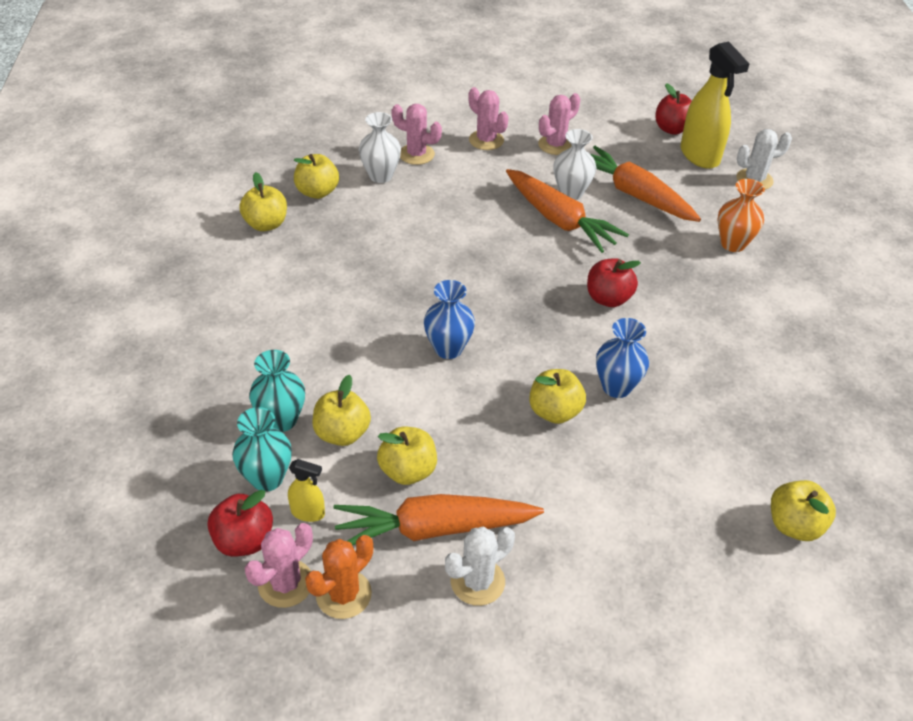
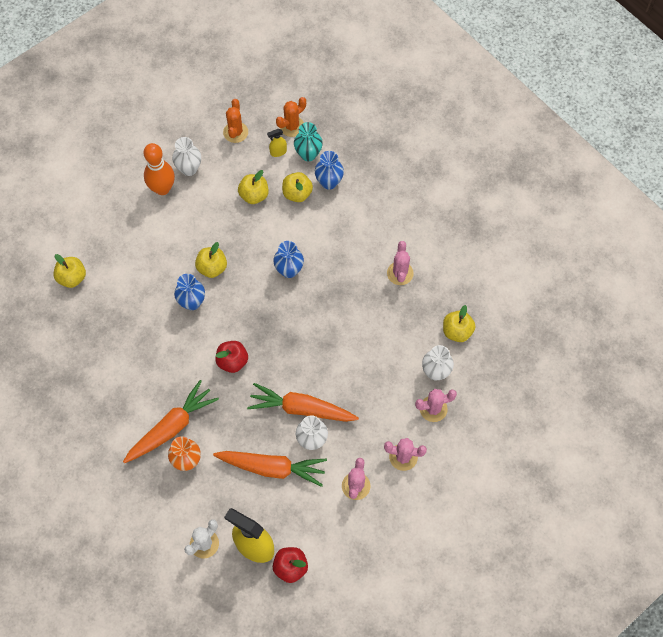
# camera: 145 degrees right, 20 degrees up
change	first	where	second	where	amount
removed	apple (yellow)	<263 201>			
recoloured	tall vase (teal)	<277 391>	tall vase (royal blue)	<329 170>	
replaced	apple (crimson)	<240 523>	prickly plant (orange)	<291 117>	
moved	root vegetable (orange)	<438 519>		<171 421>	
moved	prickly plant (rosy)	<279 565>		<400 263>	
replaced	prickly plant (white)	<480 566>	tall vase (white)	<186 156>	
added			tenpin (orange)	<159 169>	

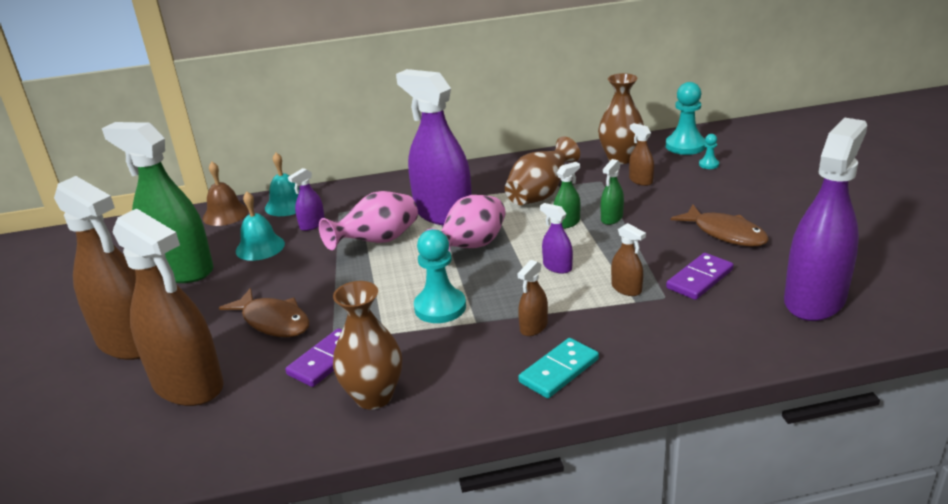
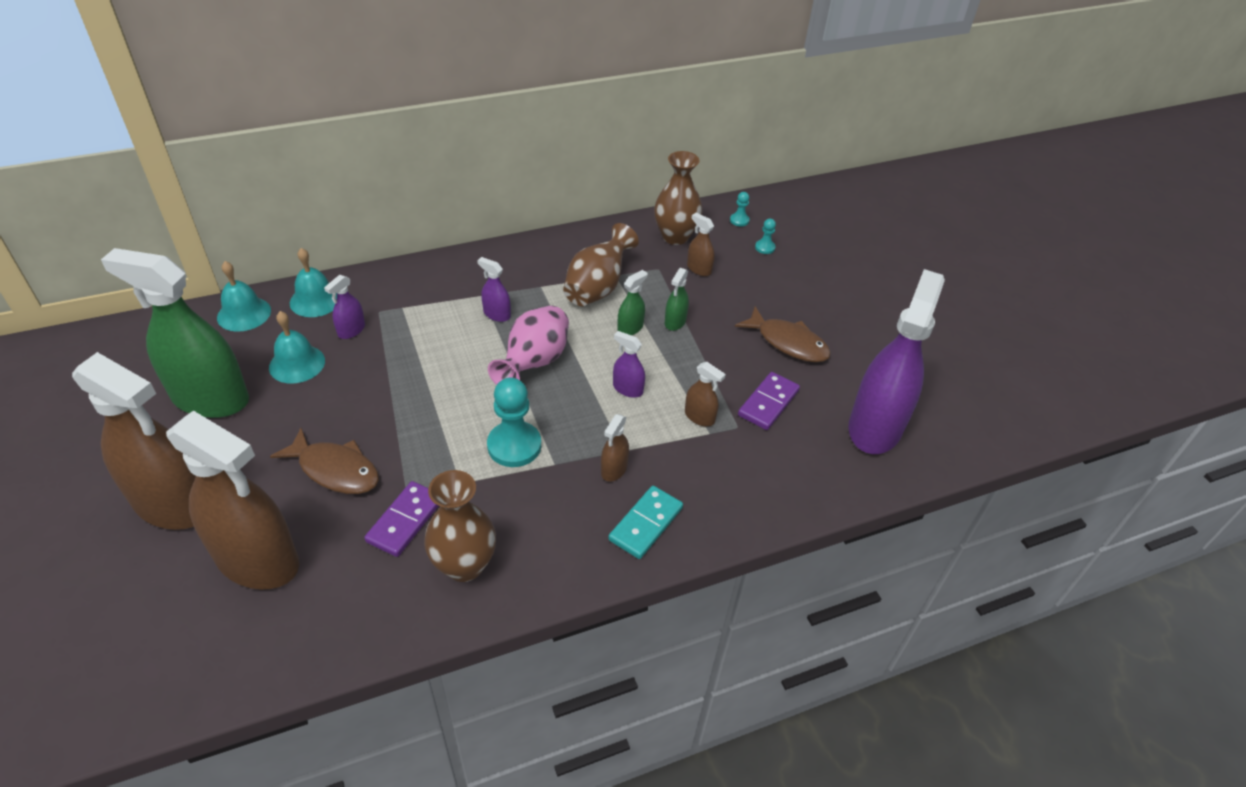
# camera: 15 degrees left, 15 degrees up
change	first	where	second	where	amount
resized	spray bottle (purple)	<434 147>		<494 289>	x0.42
resized	chess pawn (teal)	<686 118>		<740 209>	x0.48
recoloured	bell (dark brown)	<226 194>	bell (teal)	<244 296>	
removed	tall vase (rosy)	<368 220>			

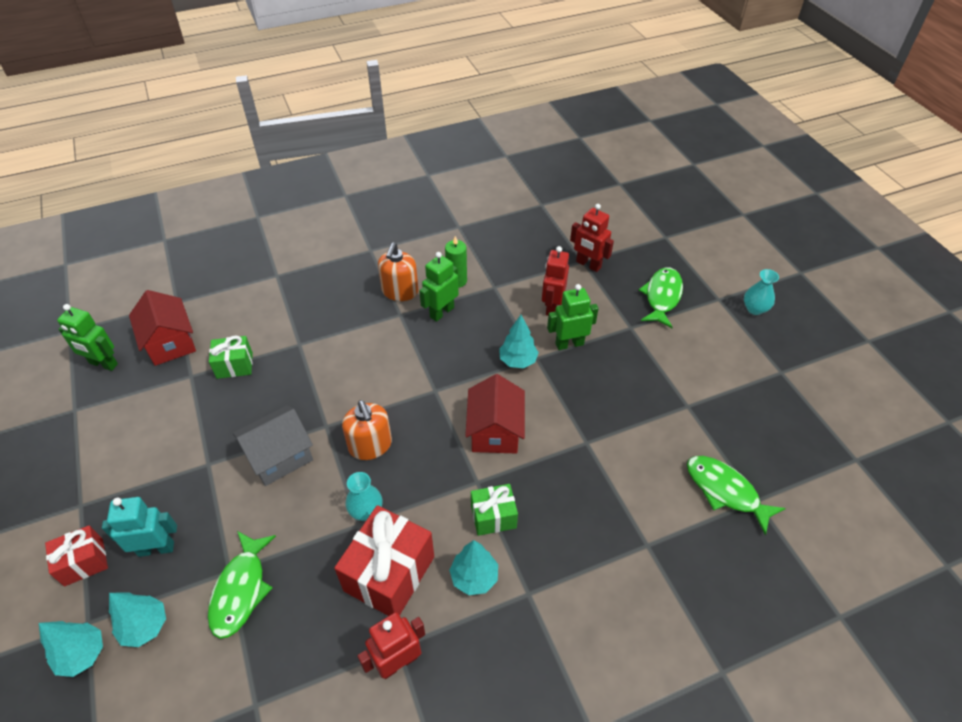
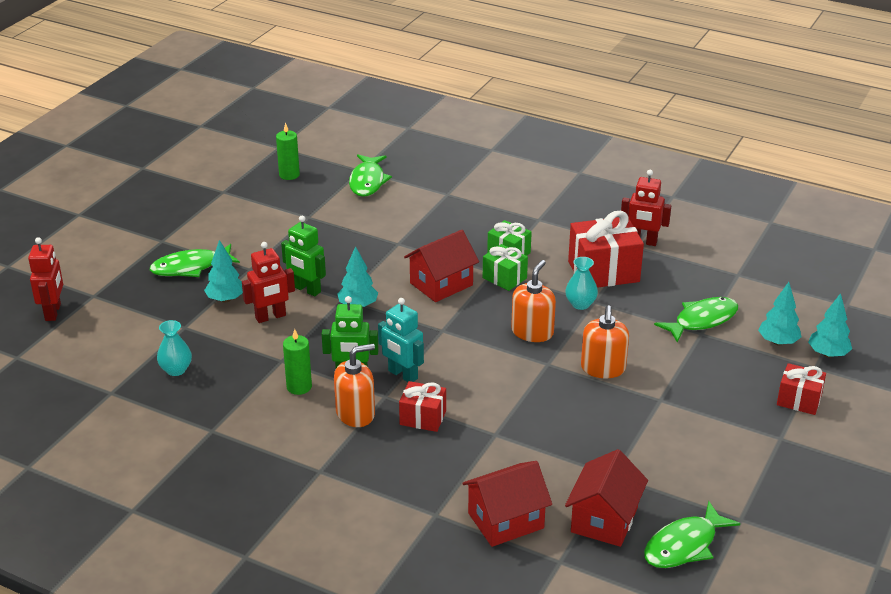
# camera: 130 degrees left, 15 degrees down
change	first	where	second	where	amount
moved	toy robot (crimson)	<592 238>		<45 279>	
moved	tall vase (teal)	<761 292>		<174 348>	
replaced	toy robot (leaf-green)	<87 337>	fish (leaf-green)	<692 534>	
moved	present (leaf-green)	<231 357>		<505 267>	
replaced	house (grey)	<273 445>	soap pump (orange)	<605 341>	
moved	toy robot (teal)	<139 527>		<401 340>	
moved	toy tree (teal)	<473 567>		<223 271>	
added			wax candle (leaf-green)	<288 151>	
added			present (crimson)	<422 406>	
added			house (crimson)	<507 504>	

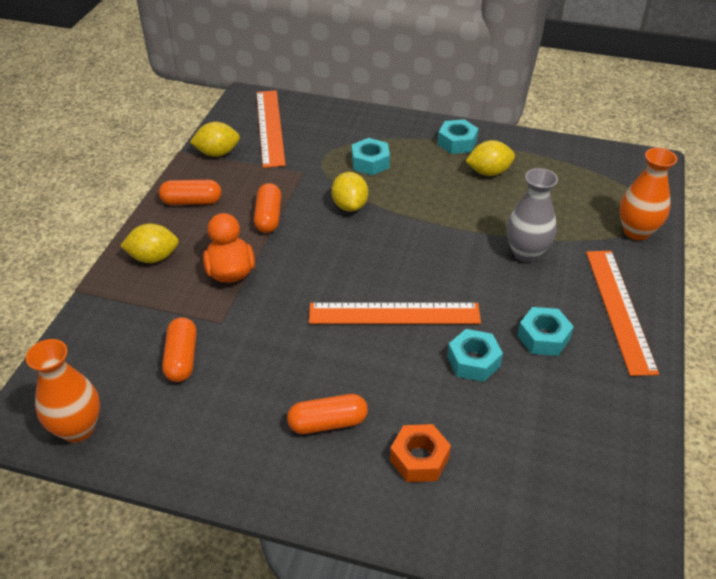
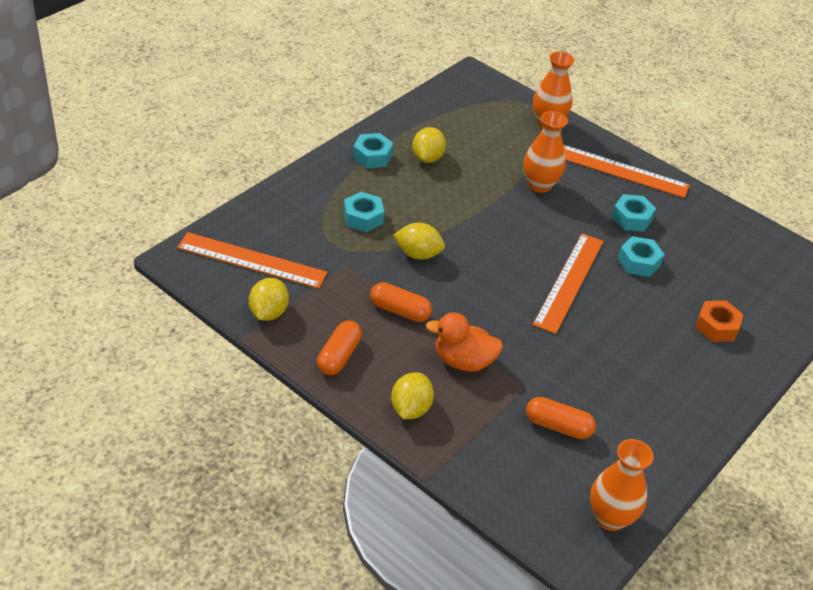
# camera: 70 degrees left, 0 degrees up
change	first	where	second	where	amount
recoloured	tall vase (grey)	<532 215>	tall vase (orange)	<546 152>	
removed	capsule (orange)	<327 414>			

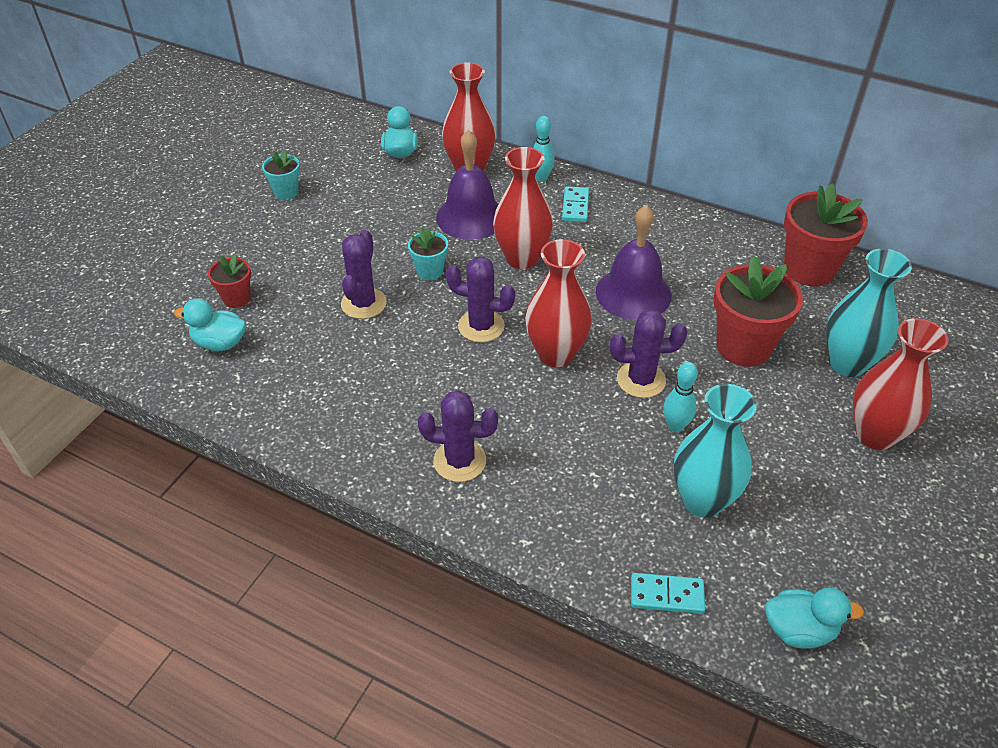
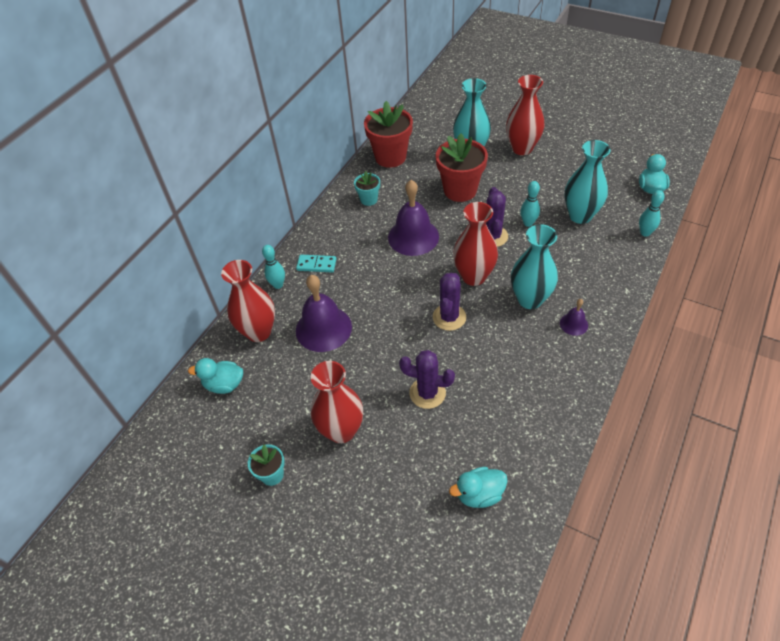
# camera: 85 degrees left, 5 degrees up
change	first	where	second	where	amount
moved	tall vase (crimson)	<523 208>		<337 402>	
moved	flower pot (teal)	<428 254>		<367 188>	
removed	flower pot (crimson)	<229 281>			
turned	duck (teal)	<210 324>		<478 487>	60 degrees clockwise
replaced	prickly plant (purple)	<458 436>	bell (purple)	<574 317>	
replaced	domino tile (teal)	<668 593>	tenpin (teal)	<652 213>	
added			tall vase (teal)	<534 266>	

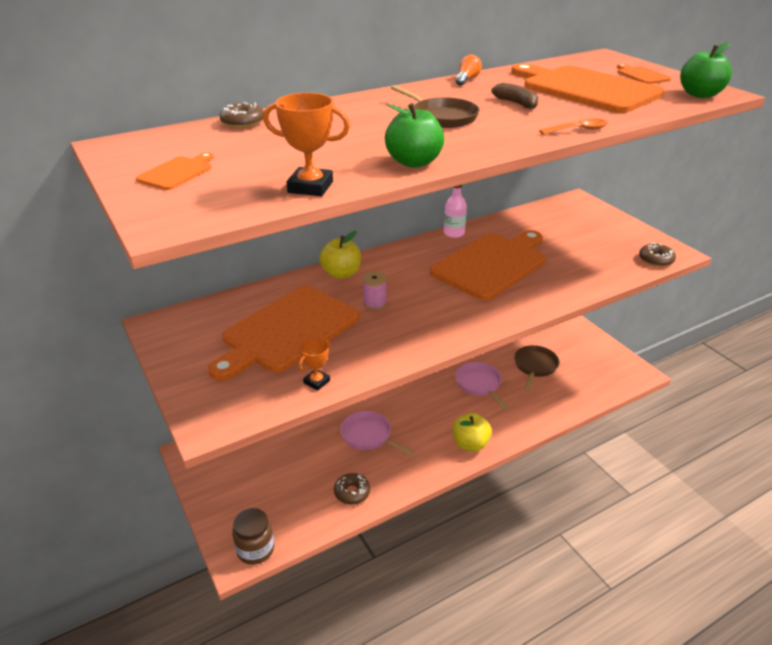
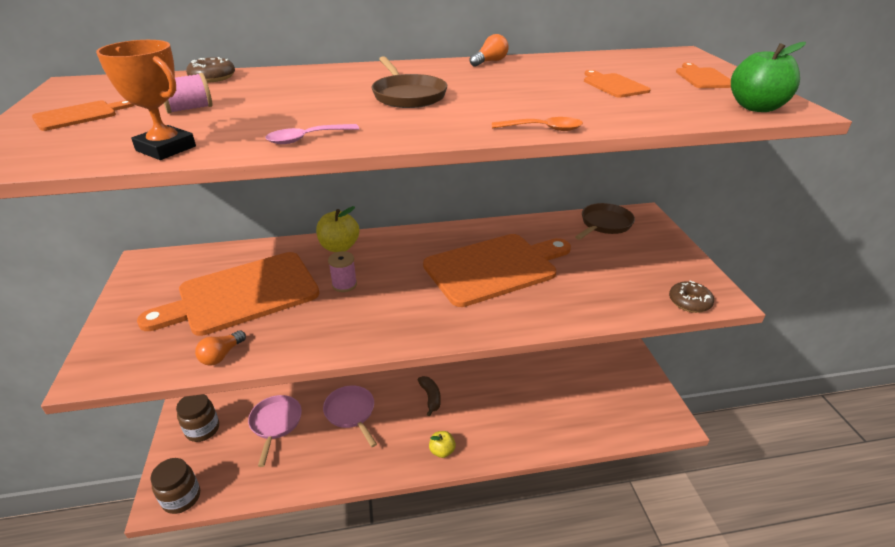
# camera: 20 degrees right, 0 degrees up
change	first	where	second	where	amount
resized	bread board (orange)	<587 88>		<617 84>	x0.42
moved	banana (dark brown)	<514 96>		<429 396>	
replaced	apple (leaf-green)	<414 135>	teaspoon (rosy)	<312 134>	
removed	drink bottle (rosy)	<455 211>			
replaced	award cup (orange)	<314 364>	lightbulb (orange)	<220 348>	
moved	frying pan (dark brown)	<536 368>		<605 221>	
moved	frying pan (rosy)	<482 386>		<275 431>	
resized	apple (yellow)	<472 432>		<442 444>	x0.64
removed	donut (dark brown)	<352 489>			
added			spool (rosy)	<188 93>	
added			preserve jar (dark brown)	<197 418>	

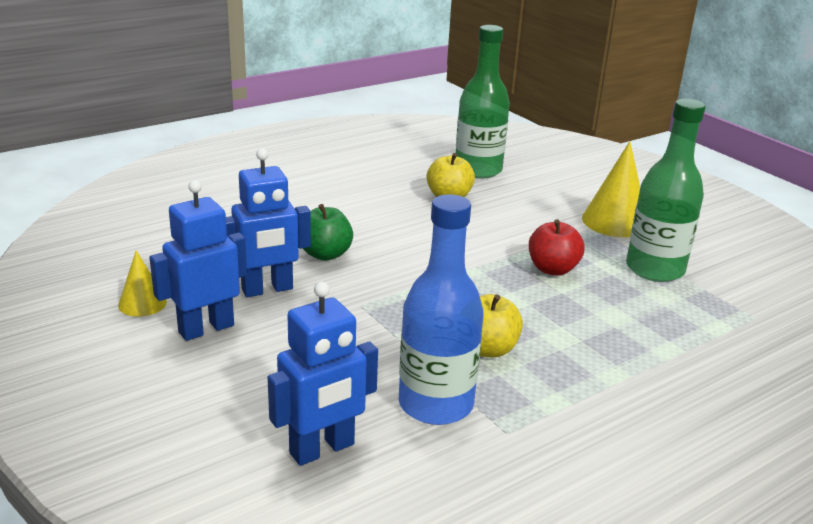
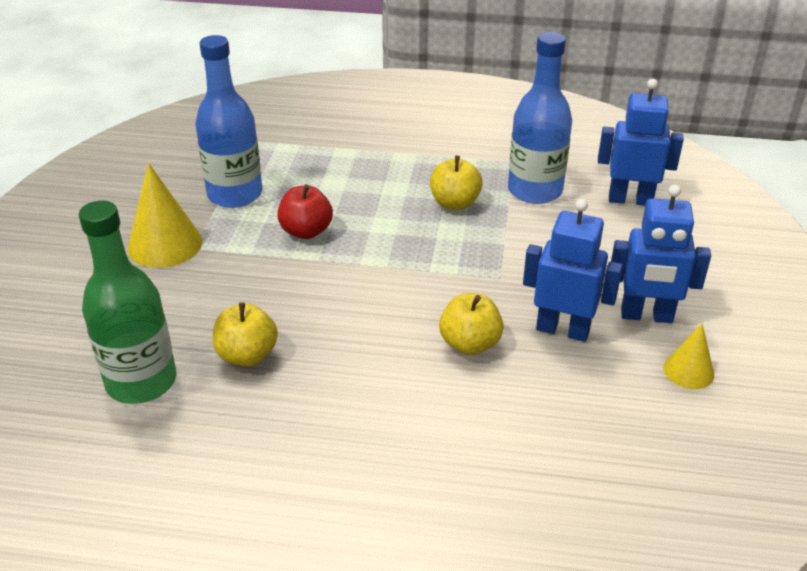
# camera: 135 degrees left, 10 degrees up
change	first	where	second	where	amount
recoloured	drink bottle (leaf-green)	<666 190>	drink bottle (royal blue)	<229 121>	
recoloured	apple (leaf-green)	<328 232>	apple (yellow)	<471 324>	

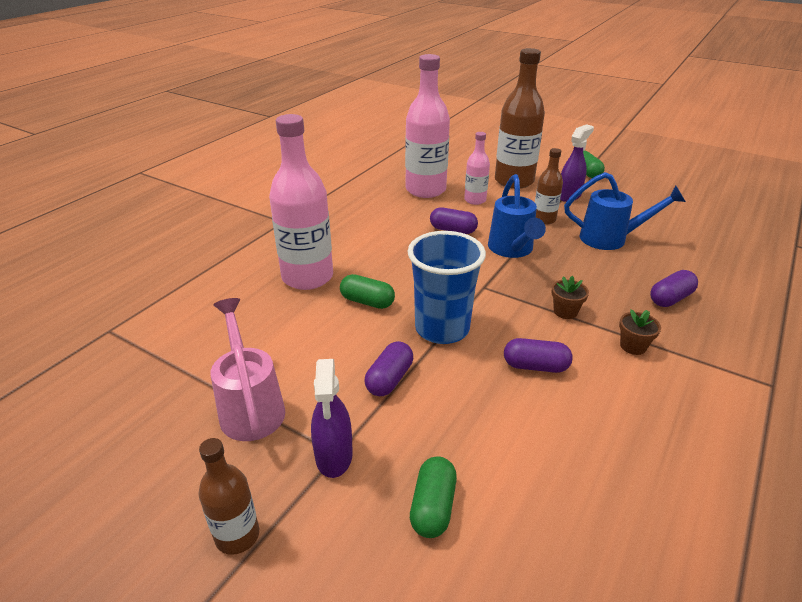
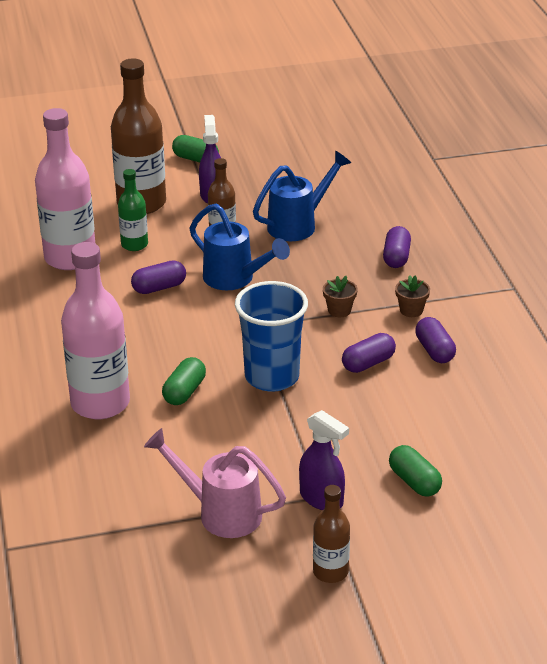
# camera: 45 degrees left, 0 degrees up
change	first	where	second	where	amount
recoloured	drink bottle (rosy)	<477 168>	drink bottle (leaf-green)	<133 210>	
turned	capsule (leaf-green)	<367 291>		<184 381>	45 degrees counterclockwise
moved	capsule (purple)	<389 368>		<435 340>	

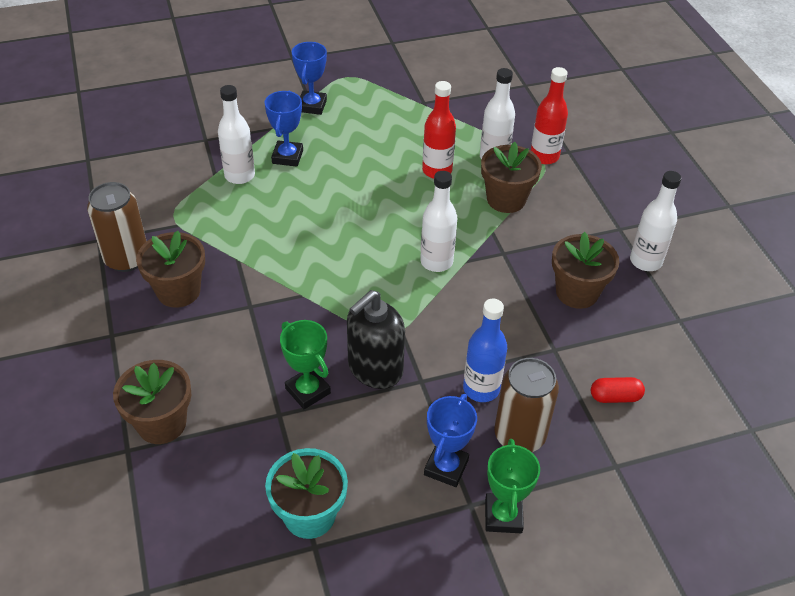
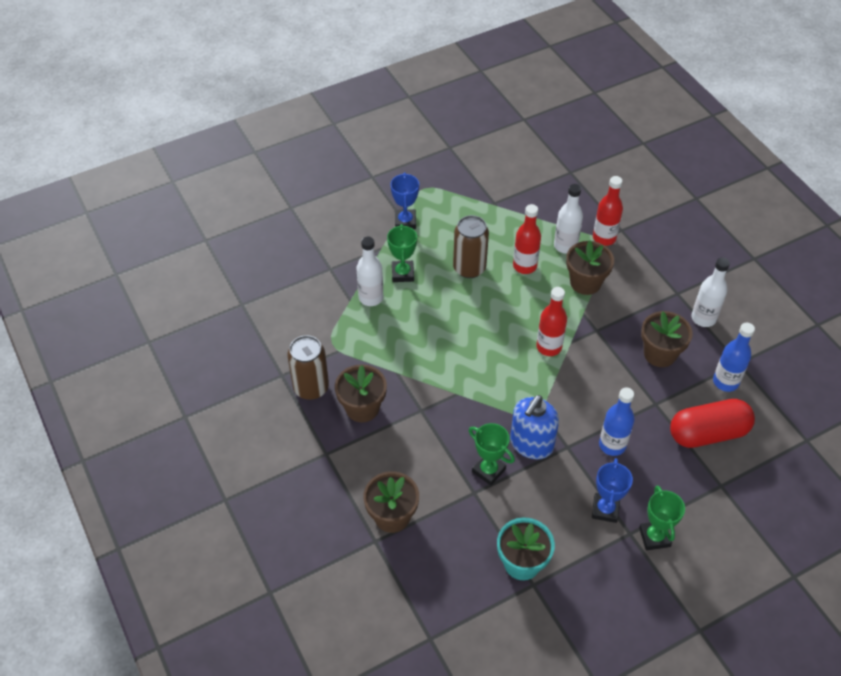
# camera: 10 degrees left, 5 degrees up
change	first	where	second	where	amount
recoloured	award cup (royal blue)	<283 129>	award cup (leaf-green)	<402 253>	
recoloured	drink bottle (white)	<438 221>	drink bottle (crimson)	<551 321>	
recoloured	soap pump (jet-black)	<376 339>	soap pump (royal blue)	<534 427>	
moved	soda can (dark brown)	<526 405>		<471 246>	
resized	capsule (crimson)	<618 390>		<712 423>	x2.17
added			drink bottle (royal blue)	<734 357>	

